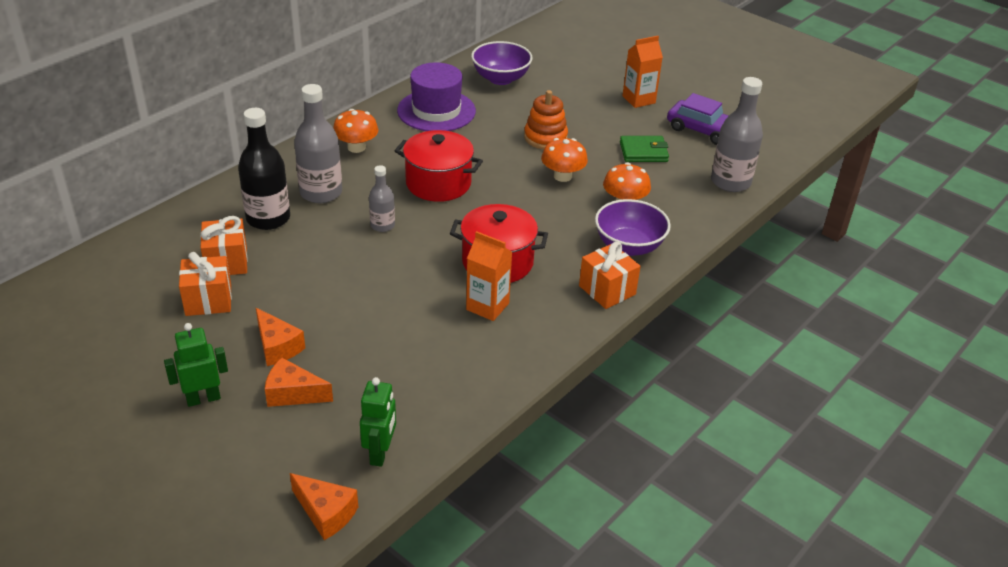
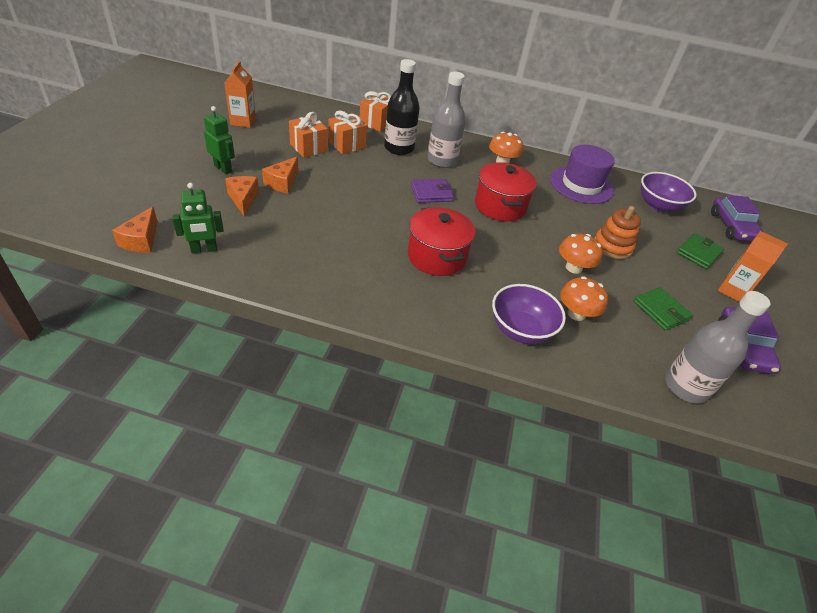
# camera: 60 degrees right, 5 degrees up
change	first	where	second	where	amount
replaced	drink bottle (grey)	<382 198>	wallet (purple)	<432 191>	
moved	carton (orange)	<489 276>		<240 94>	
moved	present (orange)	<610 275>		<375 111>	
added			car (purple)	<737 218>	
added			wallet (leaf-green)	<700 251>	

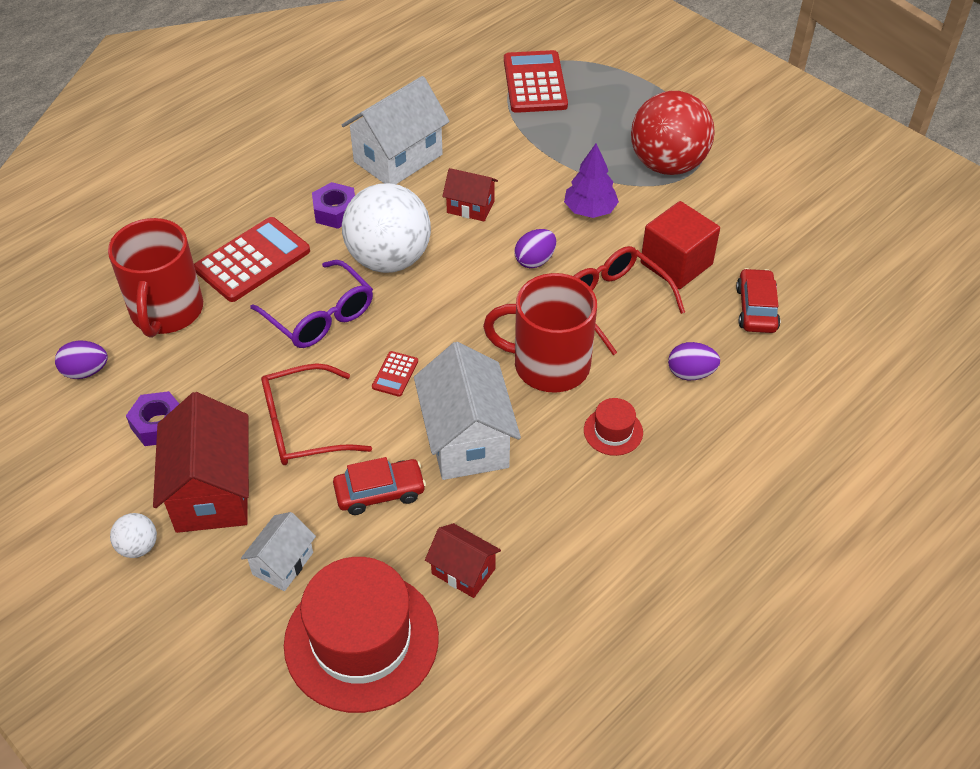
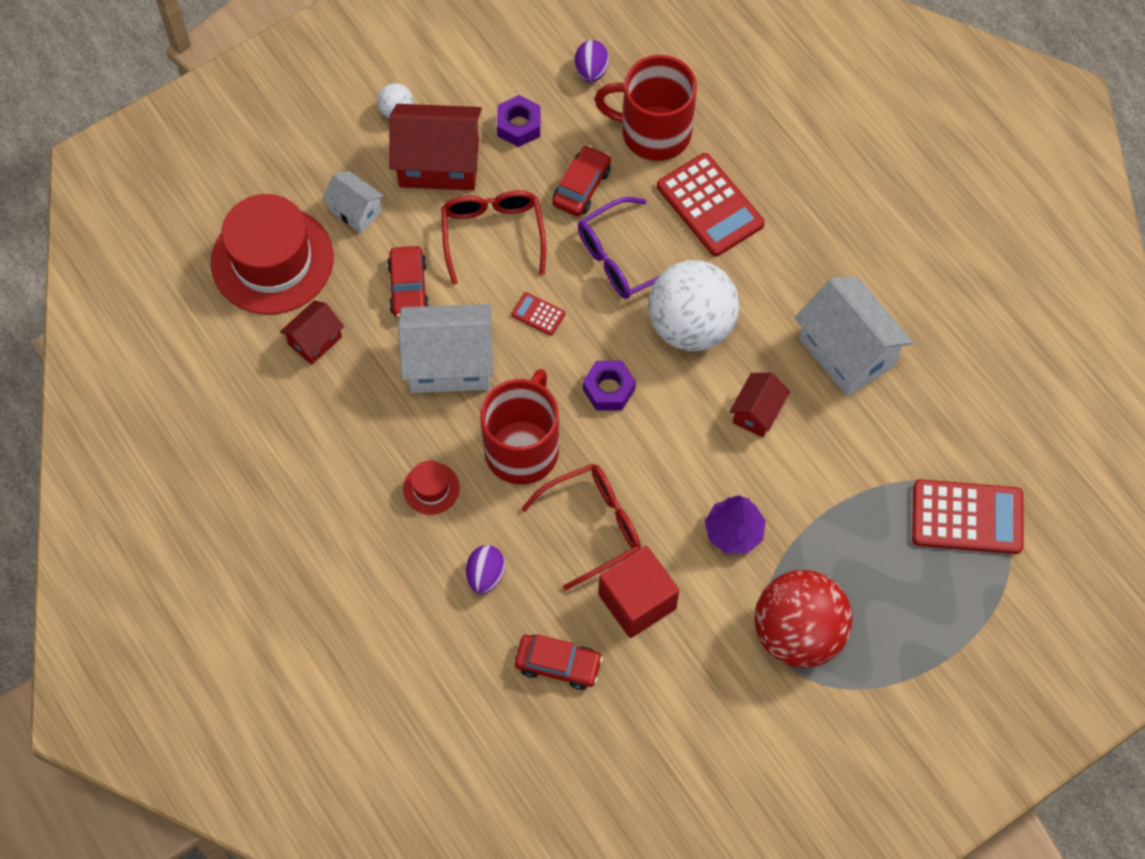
# camera: 100 degrees right, 15 degrees up
change	first	where	second	where	amount
moved	hexagon nut (purple)	<333 205>		<609 385>	
removed	egg (purple)	<535 248>			
added			car (crimson)	<581 180>	

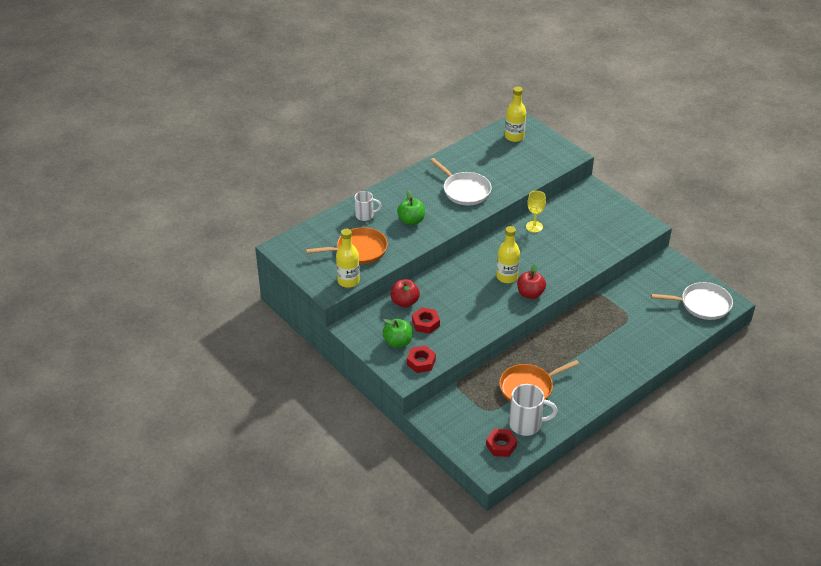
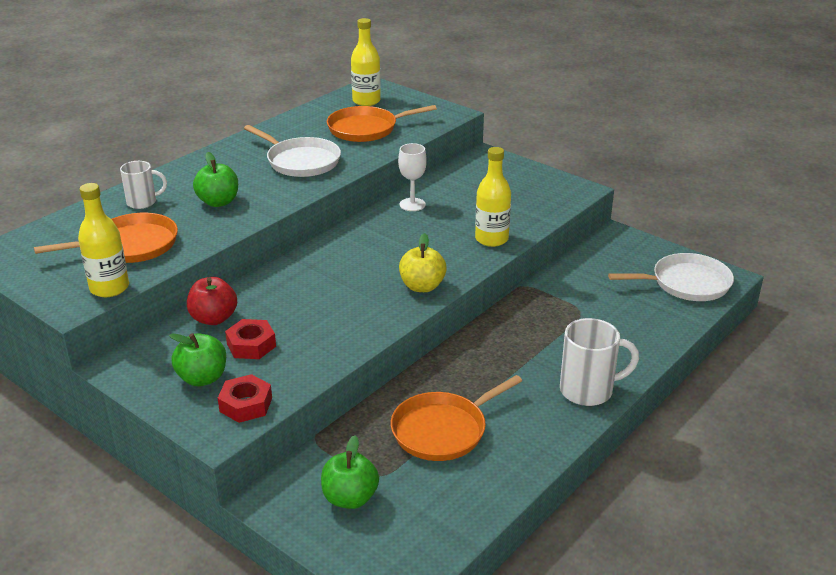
# camera: 10 degrees left, 10 degrees down
change	first	where	second	where	amount
recoloured	wine glass (yellow)	<536 212>	wine glass (white)	<412 177>	
moved	drink bottle (yellow)	<508 254>		<493 197>	
recoloured	apple (crimson)	<531 281>	apple (yellow)	<423 262>	
moved	coffee mug (white)	<533 410>		<599 362>	
removed	hexagon nut (crimson)	<501 443>			
added			frying pan (orange)	<382 123>	
added			apple (leaf-green)	<350 472>	

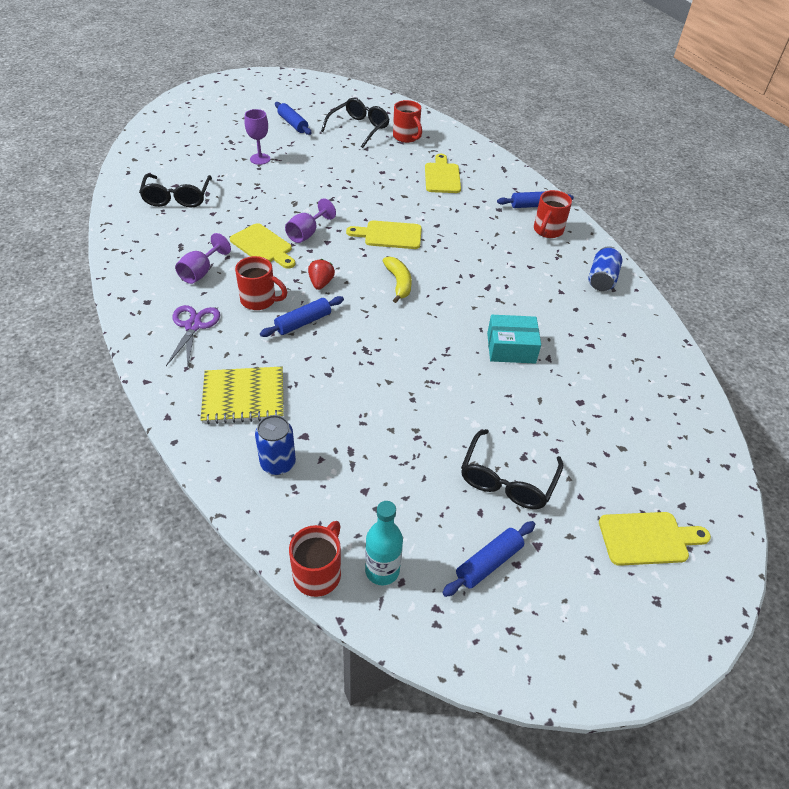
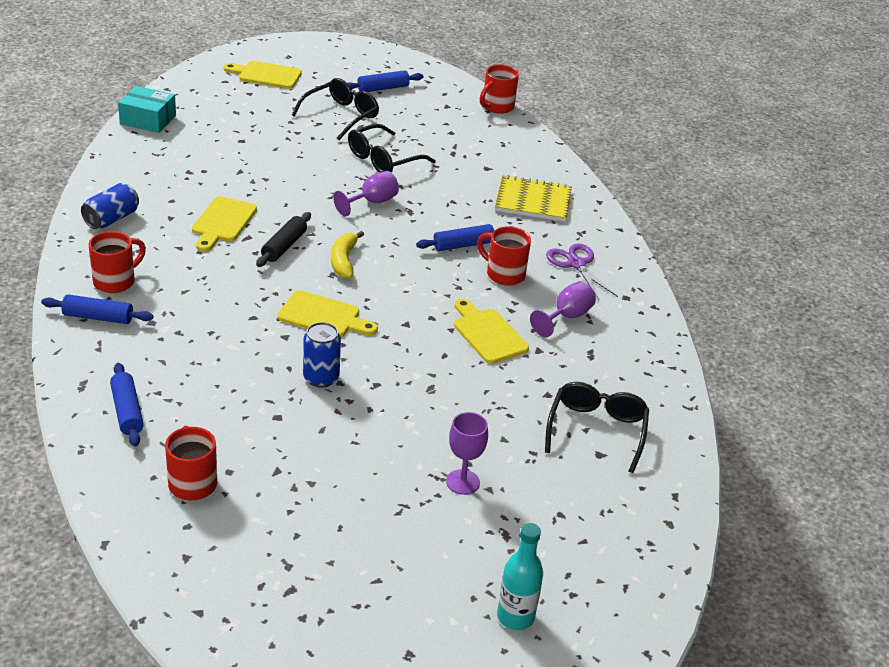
# camera: 165 degrees left, 10 degrees down
change	first	where	second	where	amount
moved	eyeglasses (jet-black)	<355 123>		<392 148>	
moved	rolling pin (royal blue)	<293 118>		<127 405>	
moved	bread board (yellow)	<443 173>		<224 224>	
moved	wine glass (purple)	<310 220>		<366 193>	
removed	toy strawberry (crimson)	<321 274>			
turned	scissors (purple)	<193 337>		<582 271>	135 degrees clockwise
moved	parcel (teal)	<514 339>		<147 109>	
moved	soda can (royal blue)	<275 445>		<322 355>	
moved	drink bottle (teal)	<384 543>		<520 576>	
added			rolling pin (jet-black)	<283 239>	

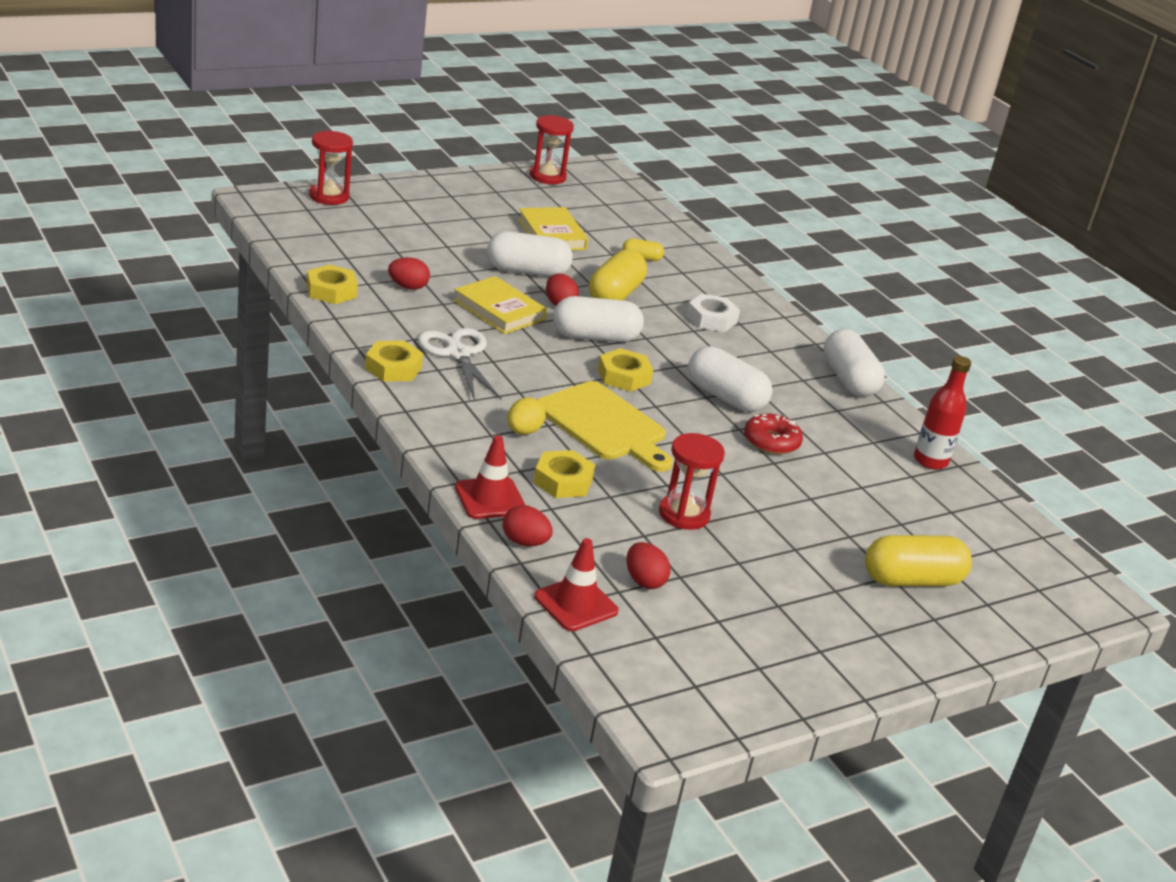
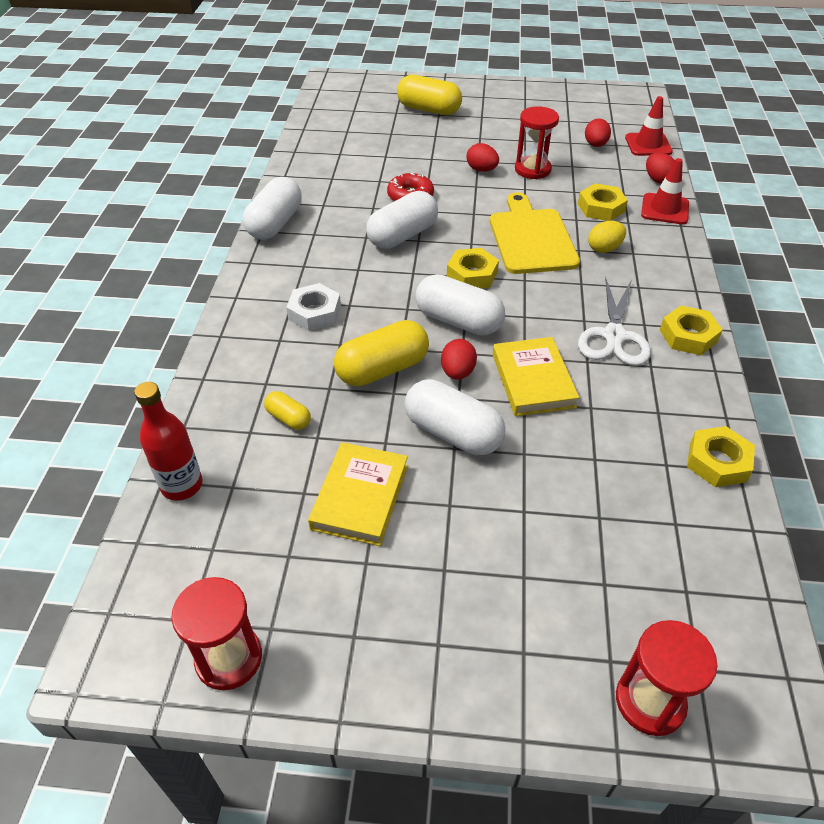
# camera: 140 degrees left, 15 degrees up
change	first	where	second	where	amount
moved	egg (crimson)	<409 273>		<482 157>	
turned	capsule (white)	<730 379>		<402 220>	60 degrees clockwise
moved	drink bottle (crimson)	<942 413>		<168 441>	

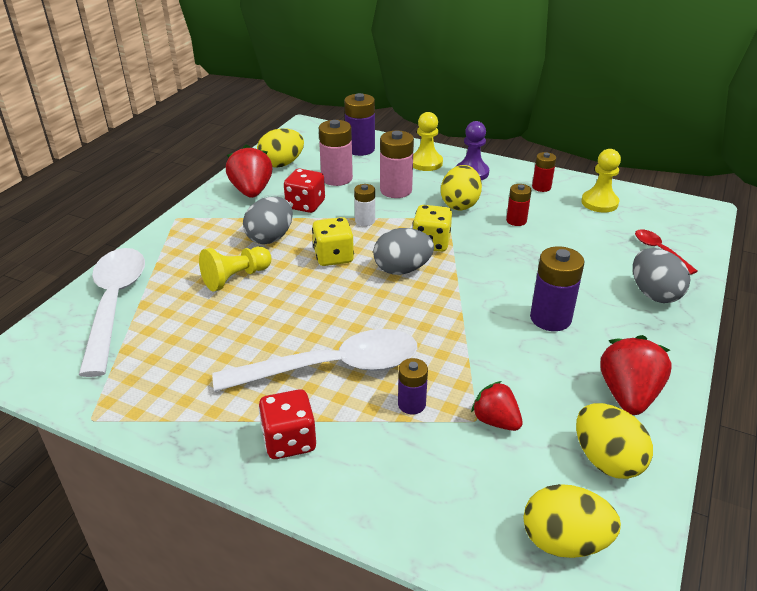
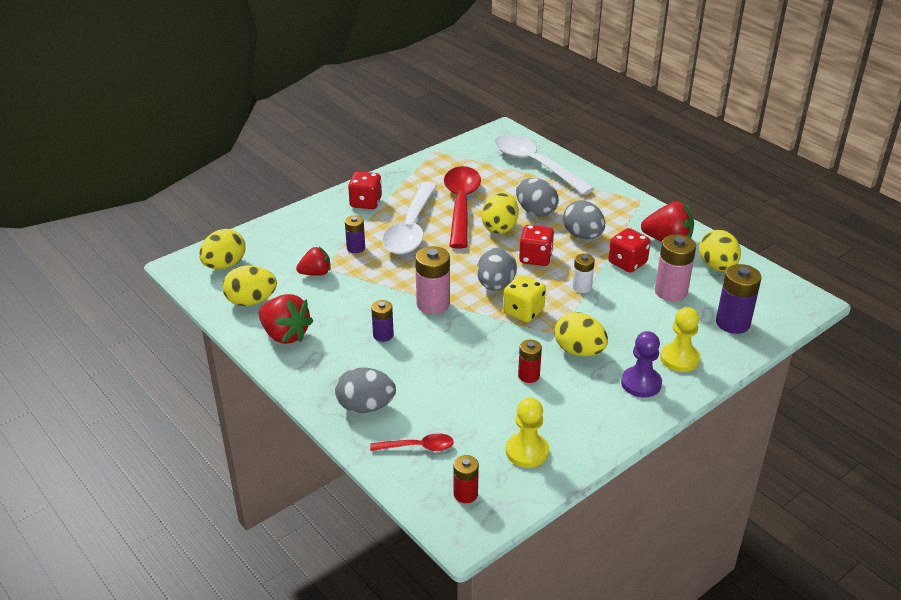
# camera: 115 degrees right, 0 degrees up
change	first	where	second	where	amount
moved	power cell (rosy)	<397 164>		<432 280>	
moved	power cell (crimson)	<544 172>		<466 479>	
recoloured	die (yellow)	<333 241>	die (crimson)	<536 245>	
replaced	chess pawn (yellow)	<235 269>	egg (grey)	<537 197>	
resized	power cell (purple)	<557 288>		<382 321>	x0.60
turned	teaspoon (white)	<112 312>		<544 164>	150 degrees counterclockwise
added			teaspoon (crimson)	<462 207>	
added			egg (yellow)	<500 213>	

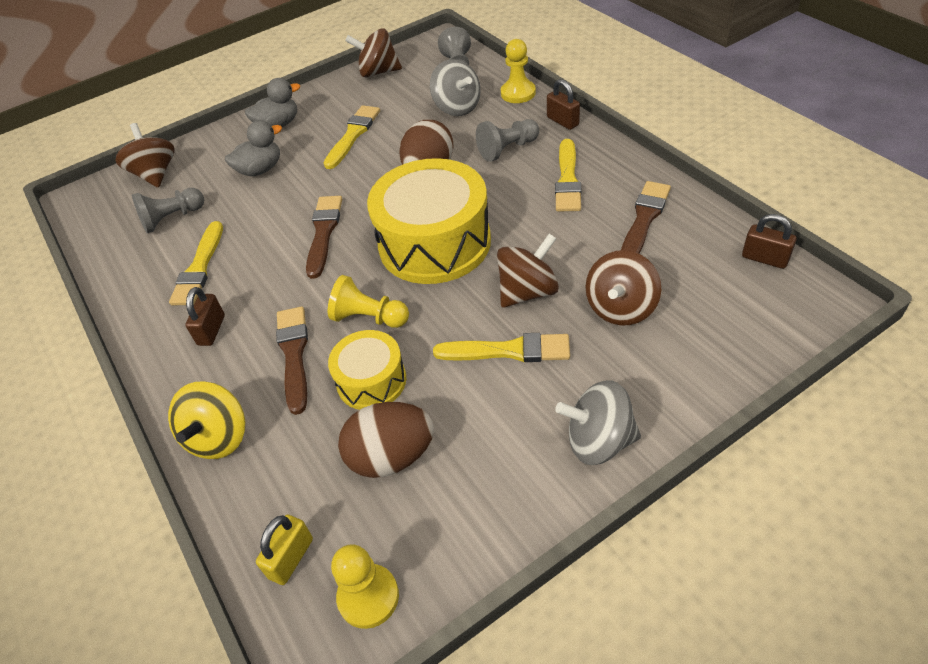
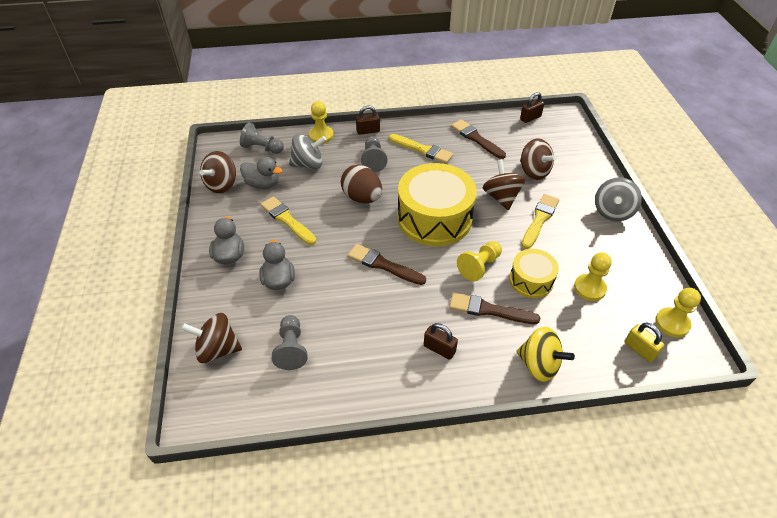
# camera: 70 degrees left, 0 degrees up
change	first	where	second	where	amount
removed	brush (yellow)	<196 263>			
replaced	egg (dark brown)	<386 440>	chess pawn (yellow)	<593 276>	
added			duck (grey)	<261 173>	

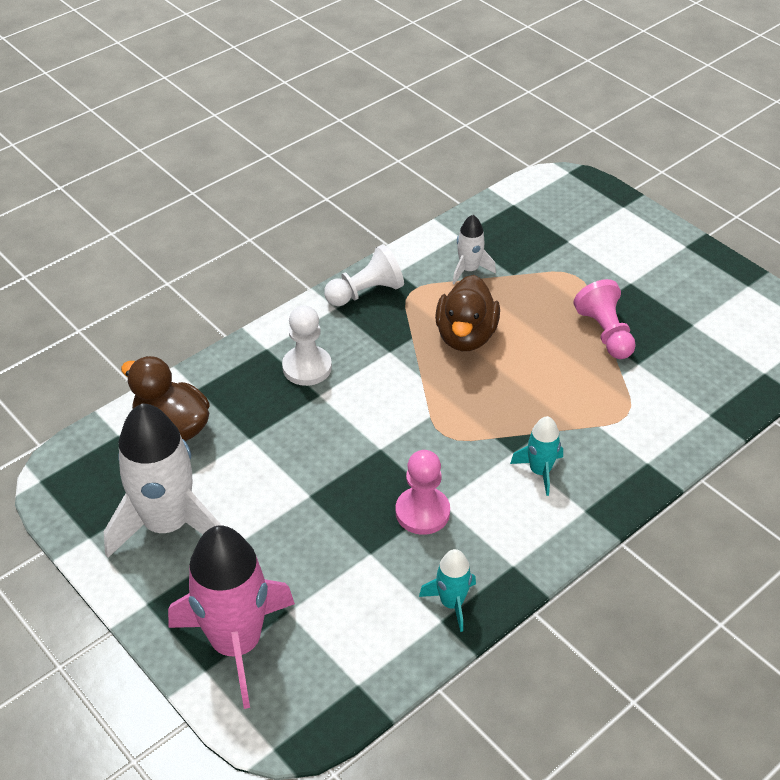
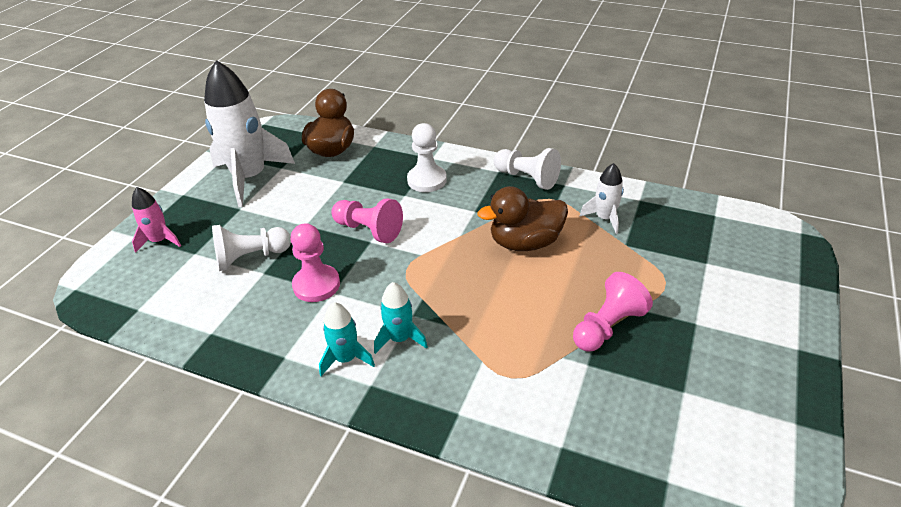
# camera: 65 degrees right, 5 degrees down
change	first	where	second	where	amount
resized	toy rocket (rosy)	<231 617>		<156 220>	x0.48
moved	toy rocket (teal)	<447 590>		<347 339>	
added			chess pawn (rosy)	<367 220>	
added			chess pawn (white)	<251 248>	

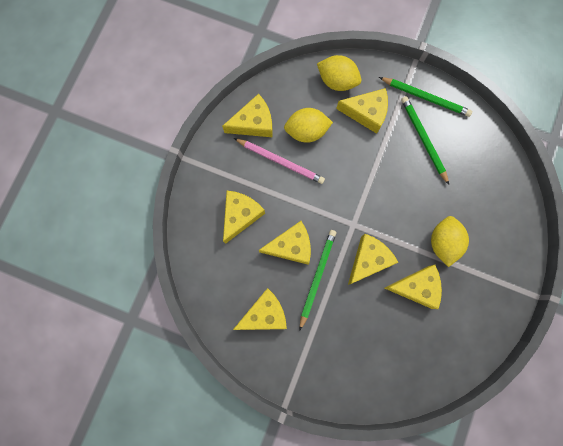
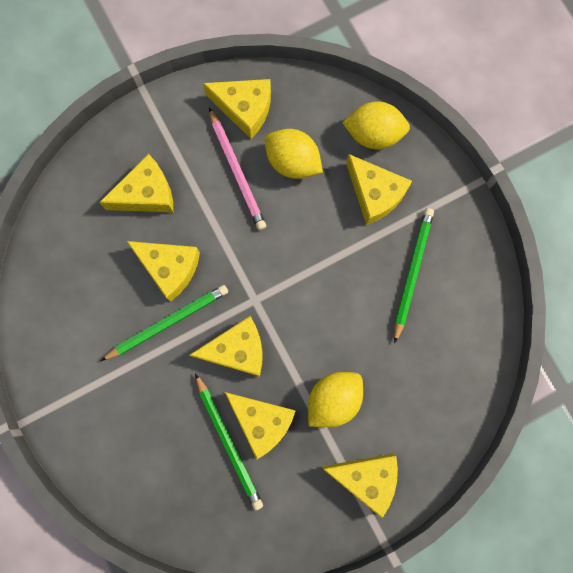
# camera: 40 degrees right, 0 degrees up
change	first	where	second	where	amount
turned	toy lemon (yellow)	<339 73>		<376 125>	60 degrees counterclockwise
moved	wooden pencil (leaf-green)	<425 97>		<229 441>	
moved	cheese wedge (yellow)	<260 309>		<360 486>	

